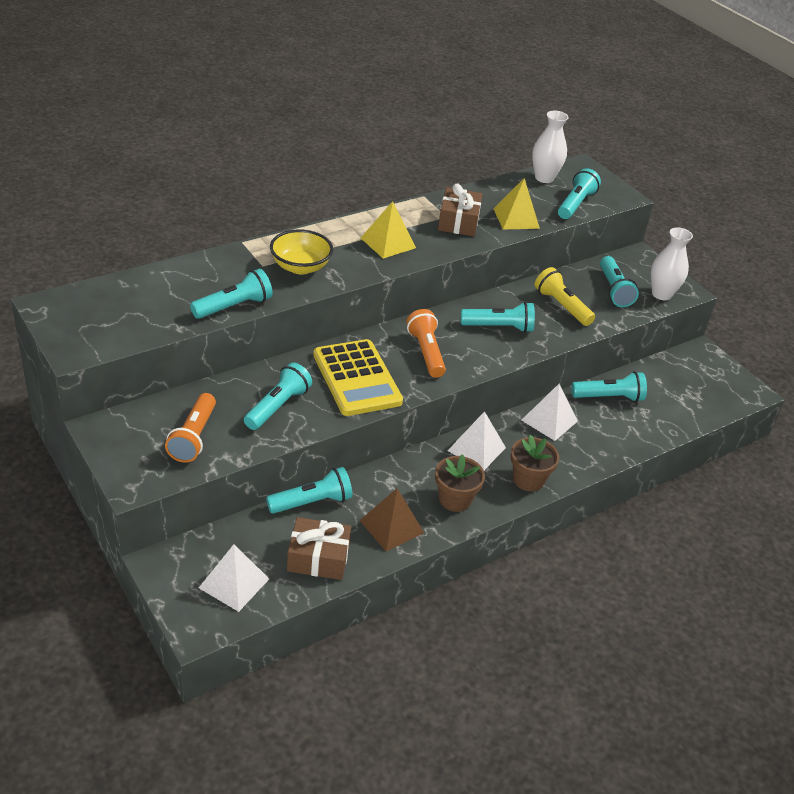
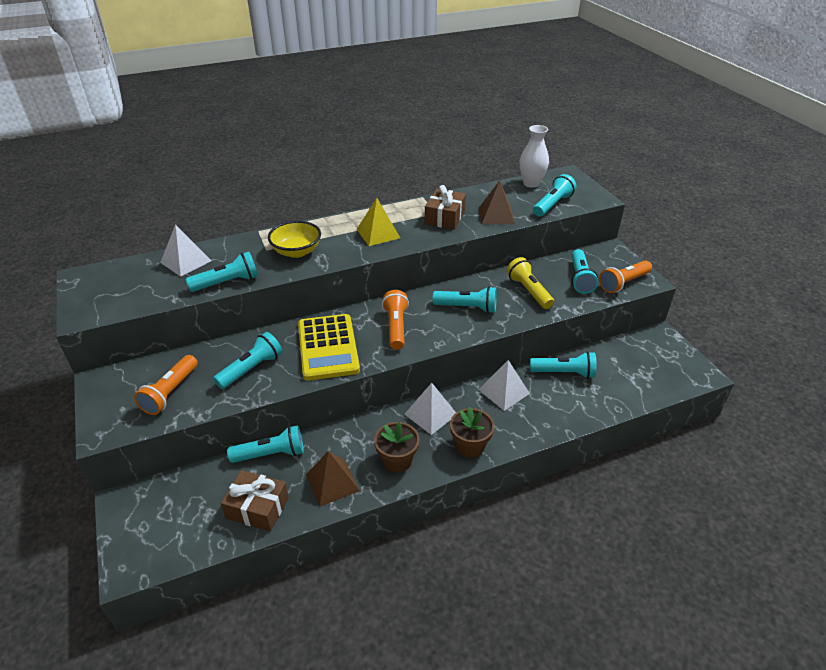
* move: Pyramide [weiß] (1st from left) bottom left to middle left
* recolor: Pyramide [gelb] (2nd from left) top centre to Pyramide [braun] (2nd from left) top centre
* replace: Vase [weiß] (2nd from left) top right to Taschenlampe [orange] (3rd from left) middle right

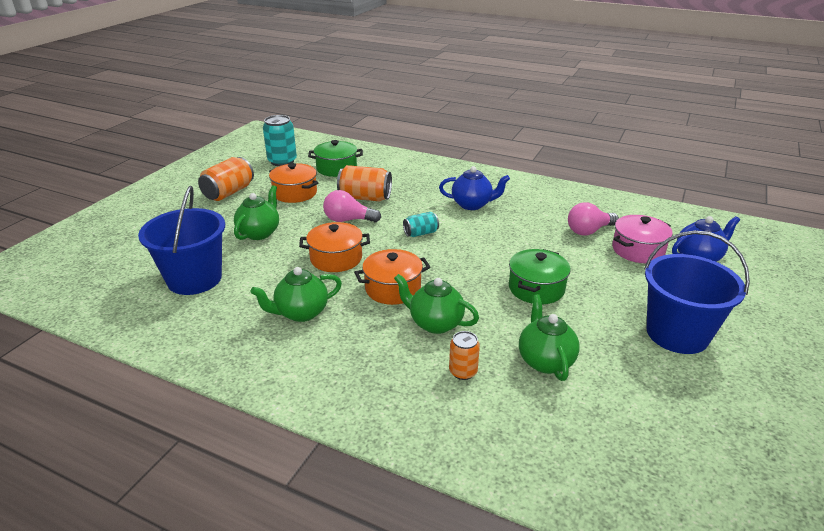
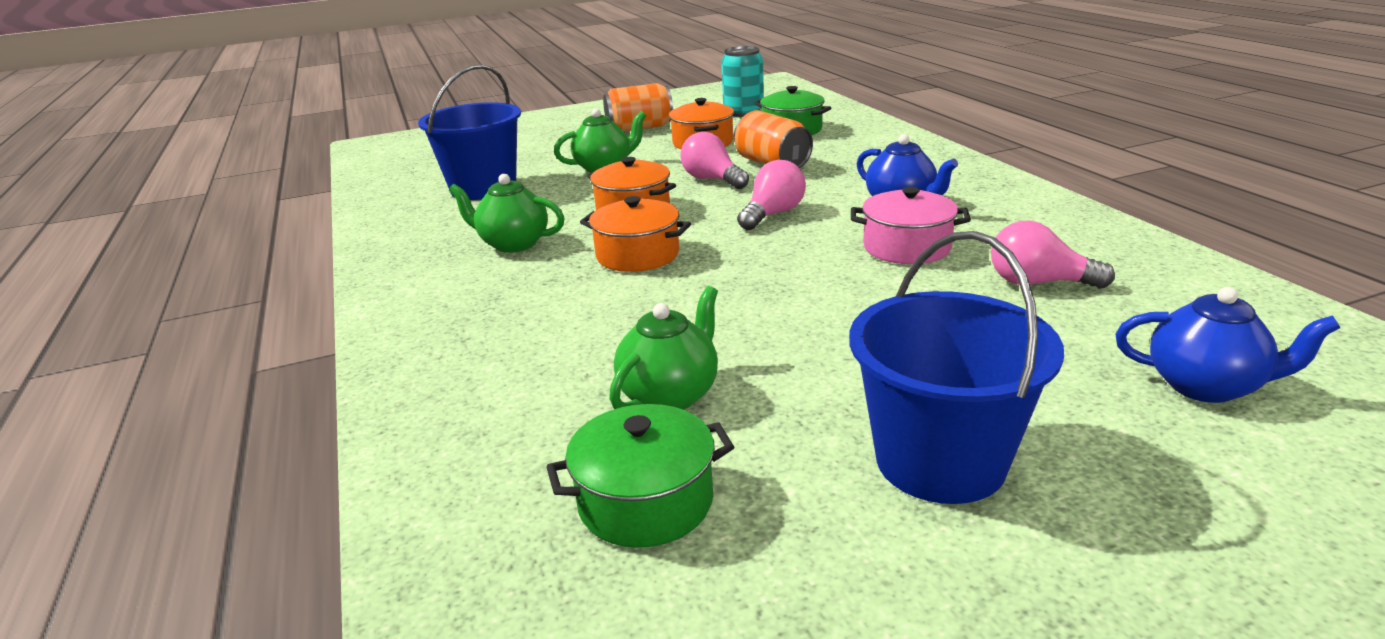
* move: Kochtopf [grün] (2nd from left in the first image) centre to Kochtopf [grün] (1st from left) bottom centre
* replace: Dose [türkis] (2nd from left) centre to Glühbirne [rosa] (2nd from left) top centre
* move: Kochtopf [rosa] middle right to centre
* delete: Teekanne [grün] (3rd from left) centre
* delete: Dose [orange] (3rd from left) bottom centre

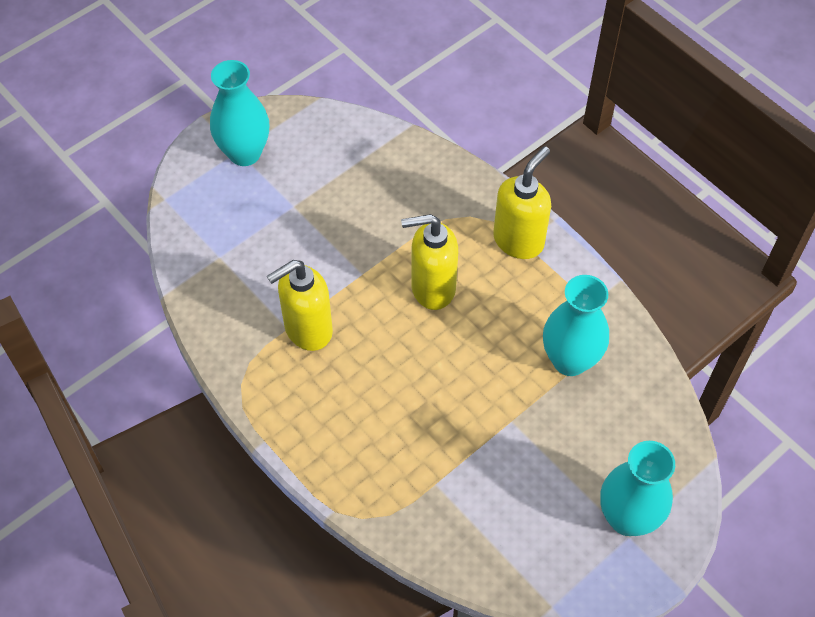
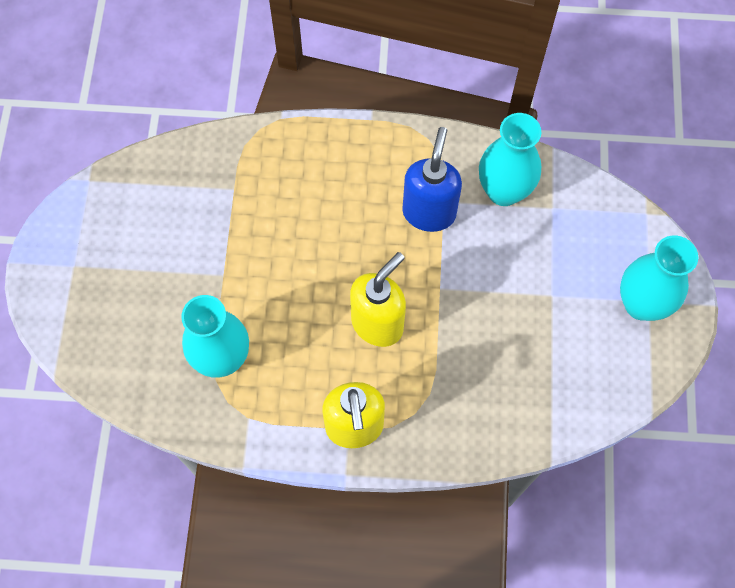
* recolor: Seifenspender [gelb] (1st from left) centre to Seifenspender [blau] top centre
* move: Vase [türkis] (3rd from left in the first image) bottom right to Vase [türkis] (2nd from left) top right

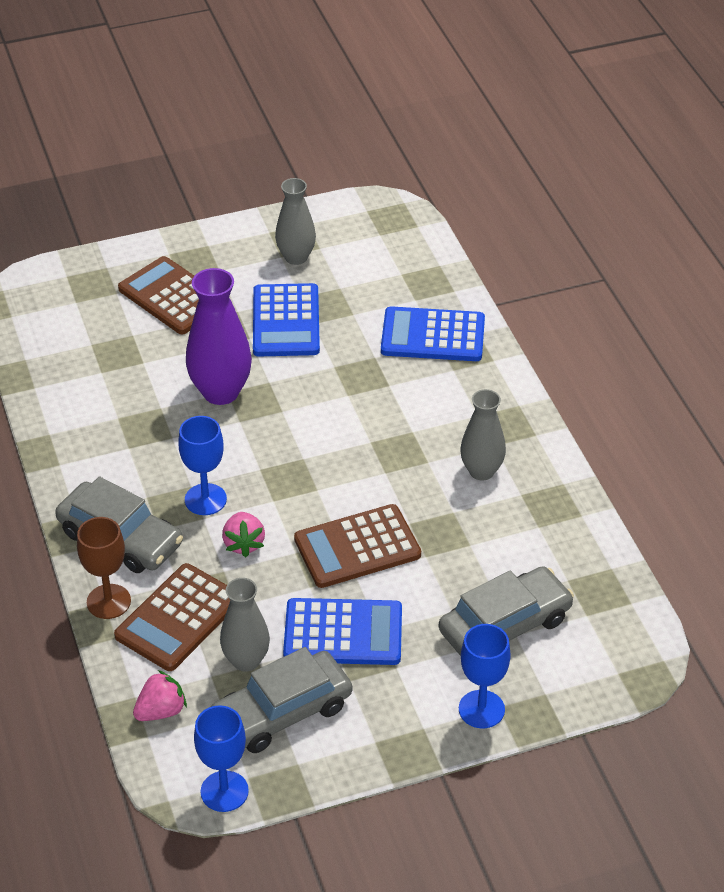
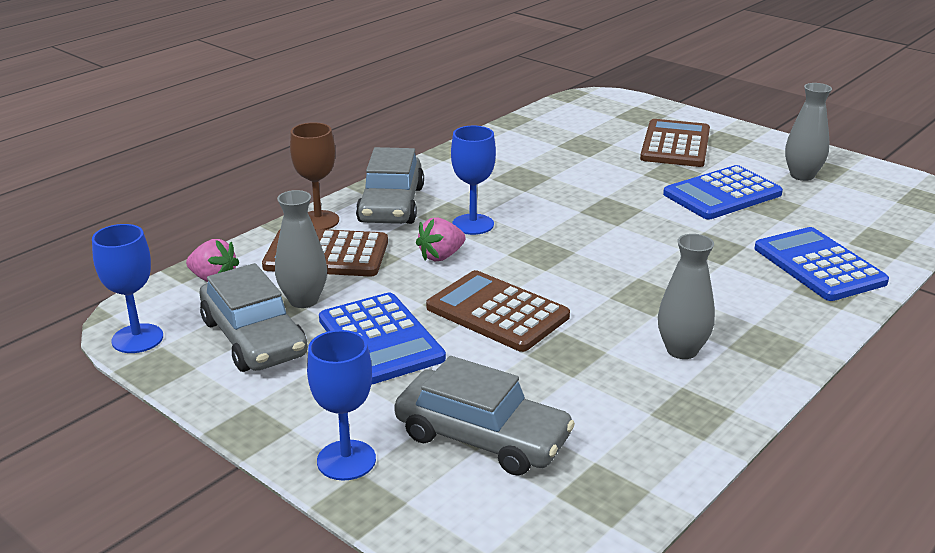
* rotate: Auto [grau] (2nd from left in the first image) bottom centre = middle left 150 degrees counterclockwise
* delete: Vase [lila] middle left

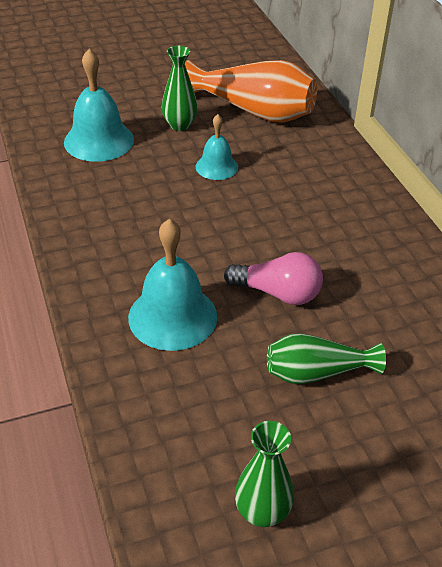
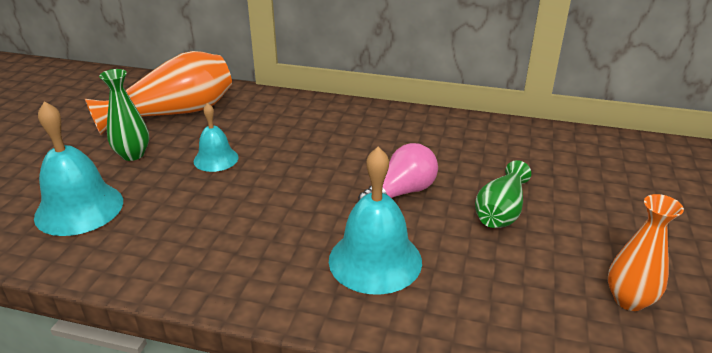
* recolor: Vase [grün] (2nd from left) bottom centre to Vase [orange] (2nd from left) bottom right

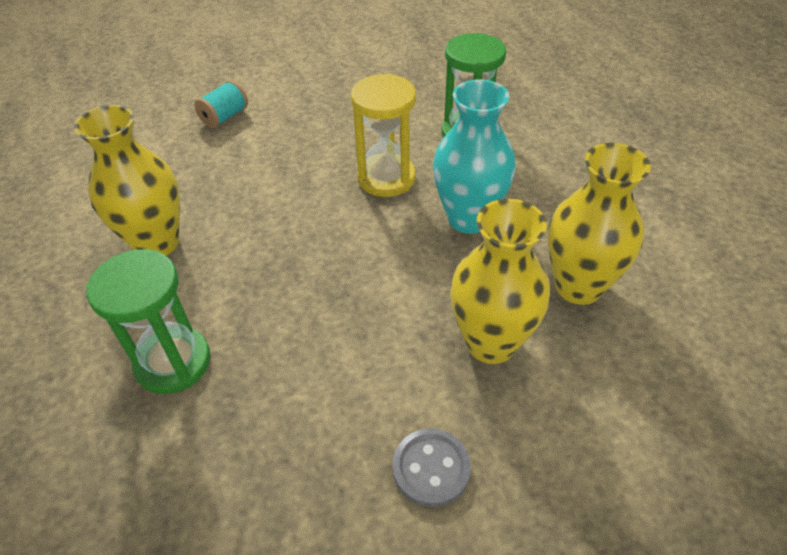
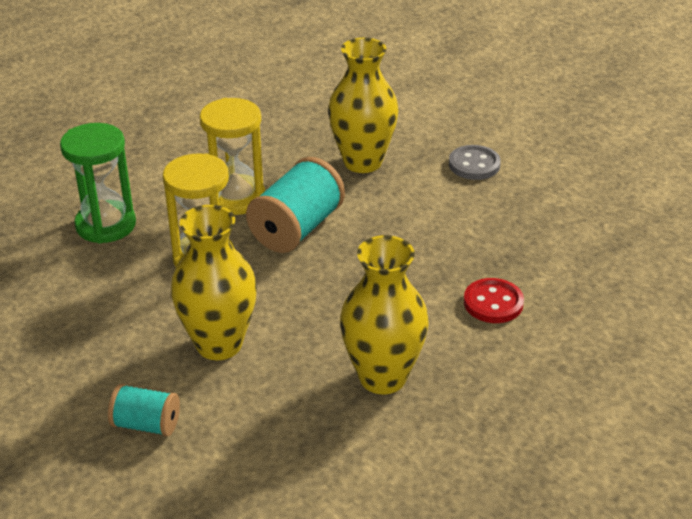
* move: Vase [gelb] (3rd from left in the first image) middle right to Vase [gelb] (1st from left) middle left
* replace: Vase [türkis] top centre to Sanduhr [gelb] (2nd from left) top centre
* insert: Garnrolle [türkis] (2nd from left) centre
* replace: Sanduhr [grün] (1st from left) middle left to Knopf [rot] middle right

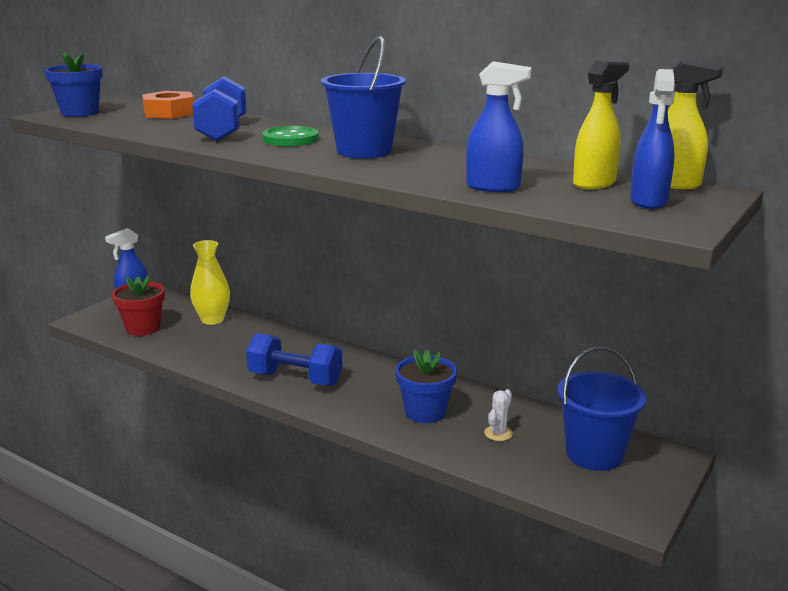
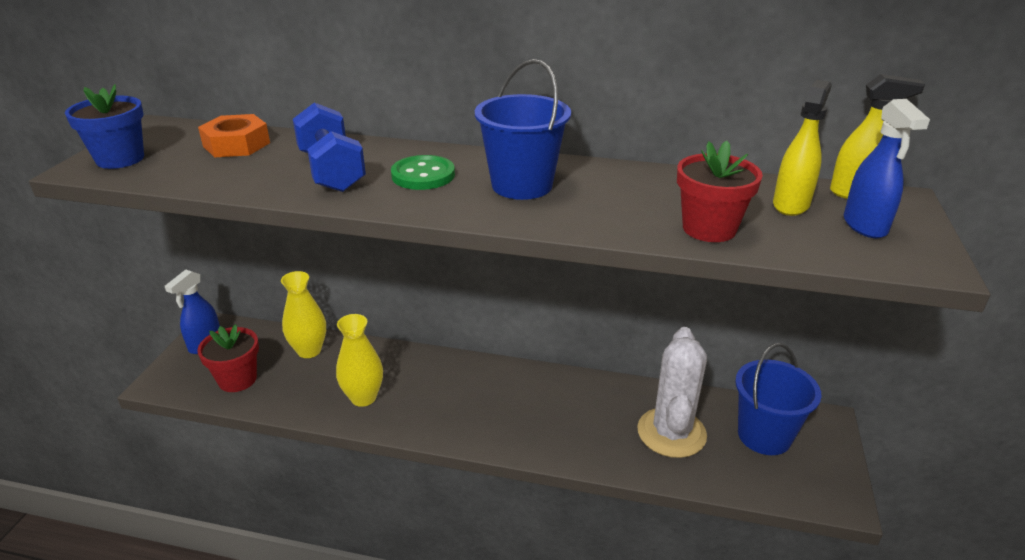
* insert: Vase [gelb] (2nd from left) centre
* resize: Kaktus [weiß] bottom centre = bottom centre x2.49
* replace: Sprühflasche [blau] (2nd from left) top centre to Blumentopf [rot] (2nd from left) middle right
* delete: Hantel [blau] (2nd from left) centre
* delete: Blumentopf [blau] (2nd from left) centre

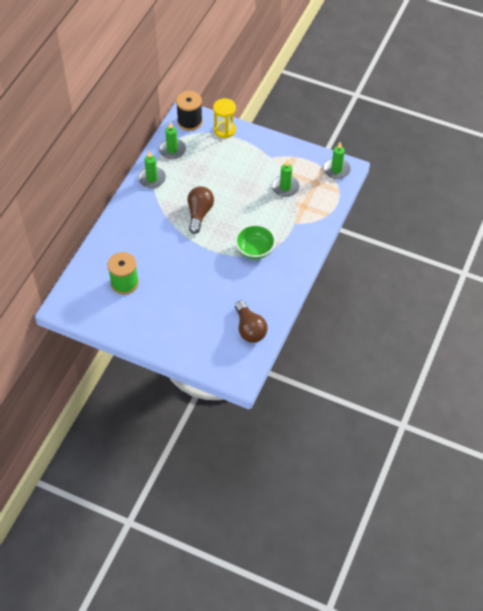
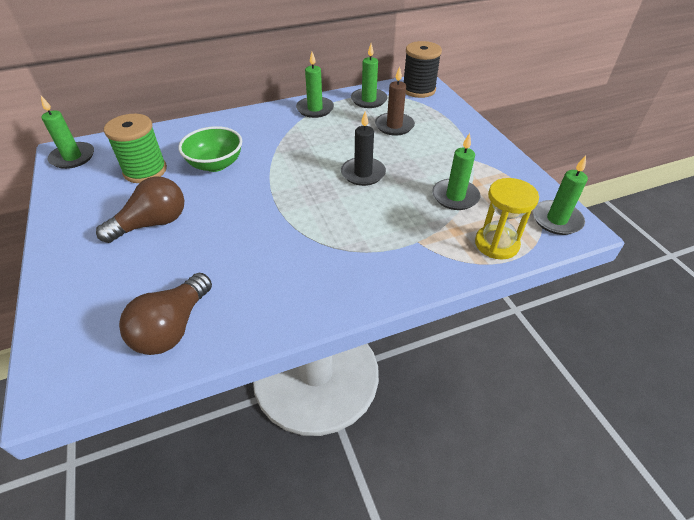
* insert: Kerze [grün] (1st from left) top left
* move: Glühbirne [braun] (1st from left) centre to middle left
* move: Schüssel [grün] centre to top left
* insert: Kerze [schwarz] top centre
* insert: Kerze [braun] top centre
* move: Sanduhr [gelb] top centre to middle right

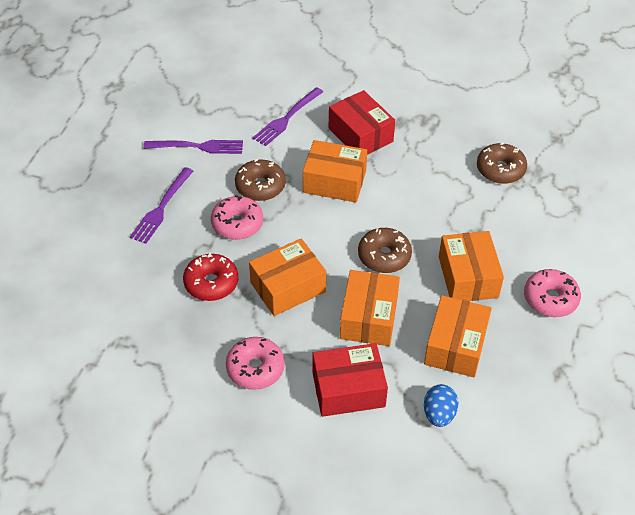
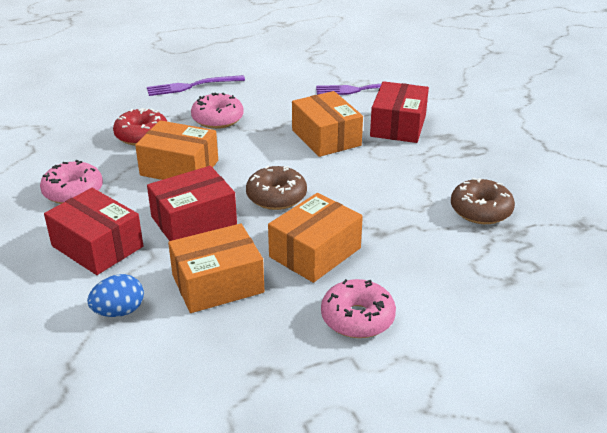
* recolor: Schachtel [orange] (3rd from left) centre to Schachtel [rot] (2nd from left) middle left
* delete: Gabel [lila] (2nd from left) top left
* delete: Donut [braun] (1st from left) centre

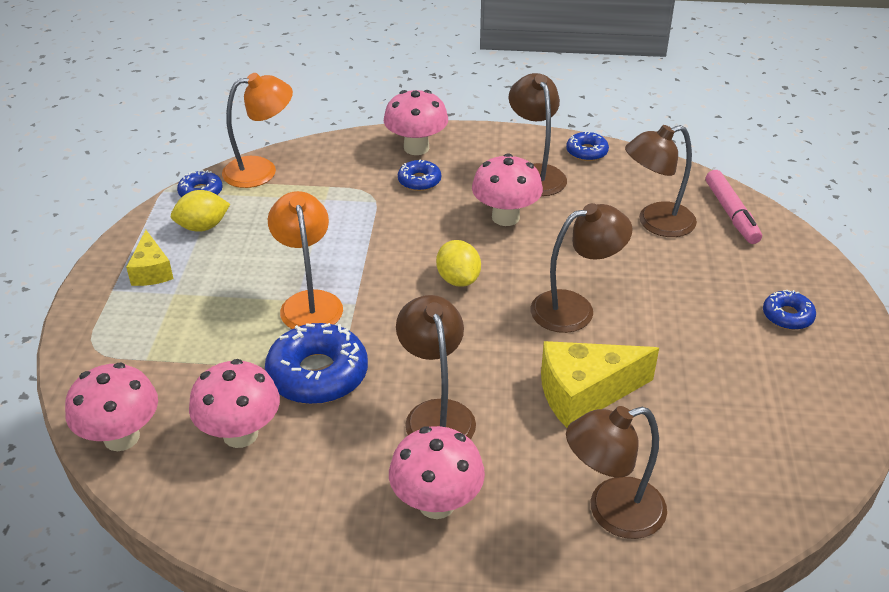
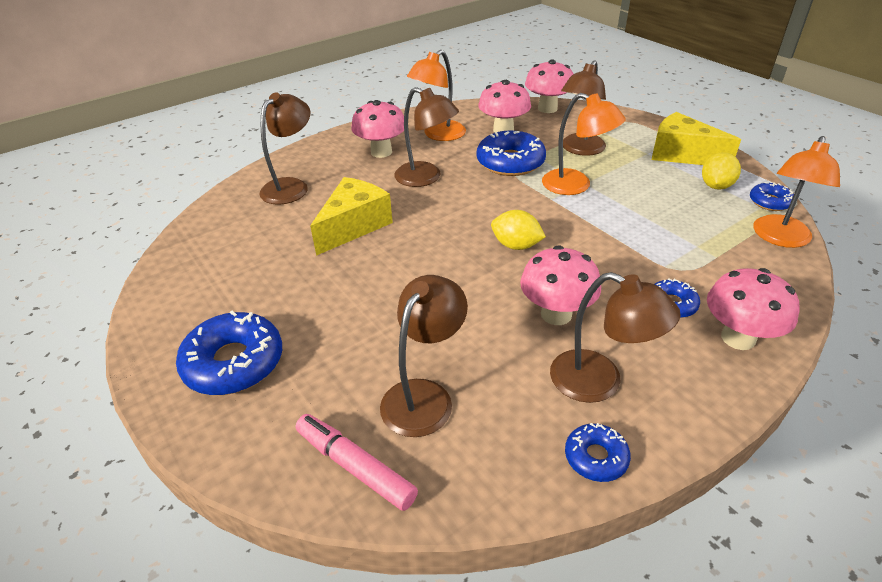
* resize: Donut [blau] (5th from left in the first image) middle right = middle left x1.87
* insert: Lampe [orange] (1st from left) top centre
* move: Lampe [braun] (3rd from left in the first image) centre to Lampe [braun] (4th from left) top centre
* resize: Käse [gelb] (1st from left in the first image) middle left = top right x1.67

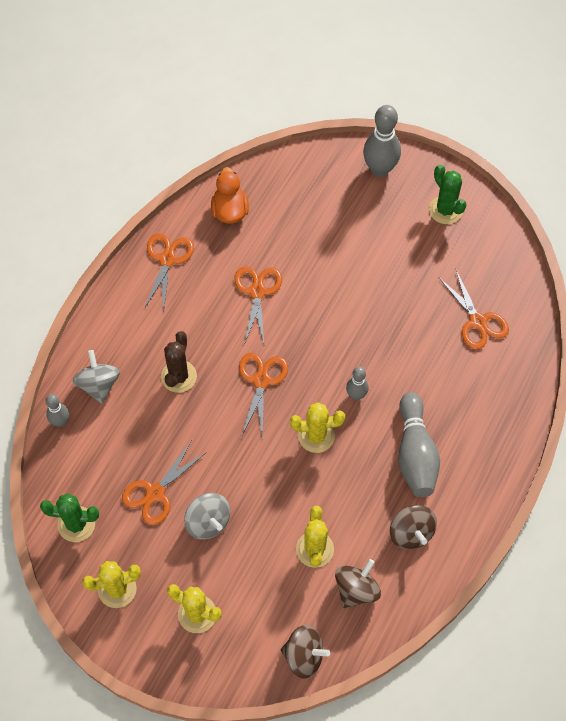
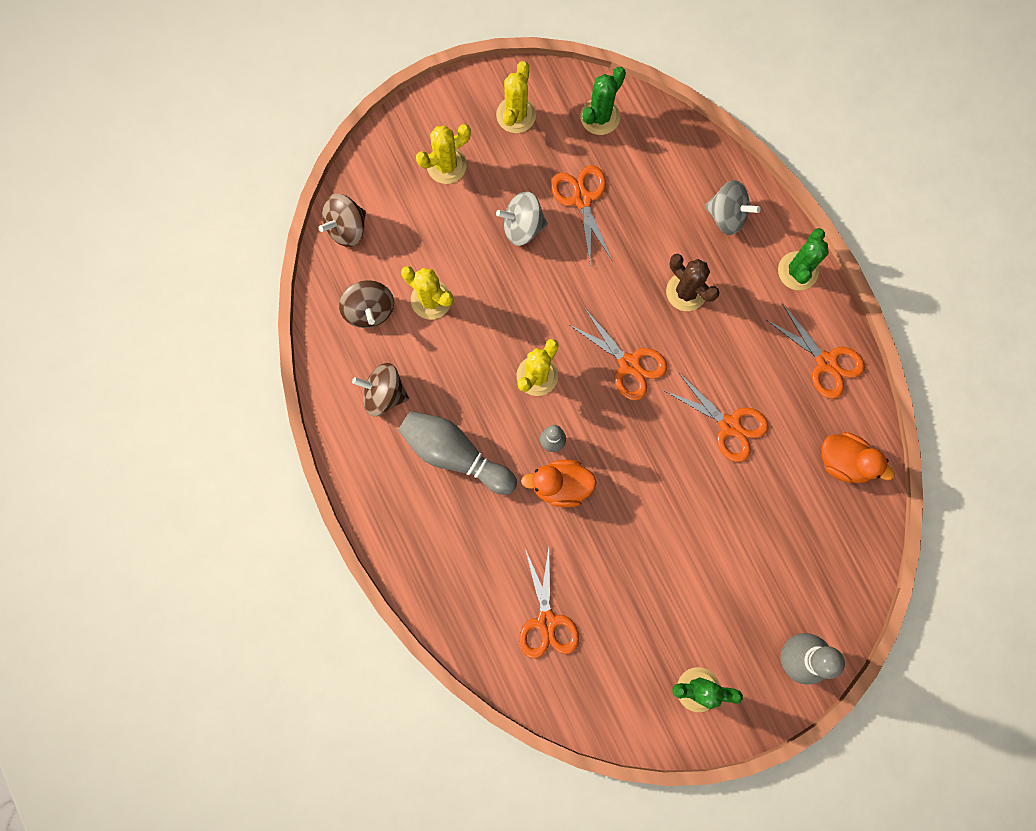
* rotate: Schere [orange] (5th from left in the first image) middle right = bottom centre 105 degrees counterclockwise
* insert: Ente [orange] (1st from left) centre
* insert: Kaktus [grün] (3rd from left) top right
* delete: Bowlingkegel [grau] (1st from left) middle left

